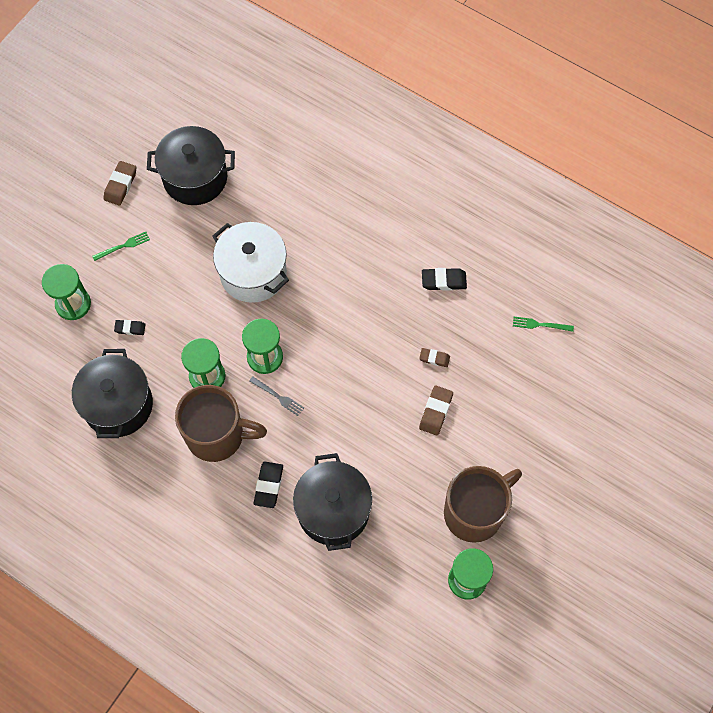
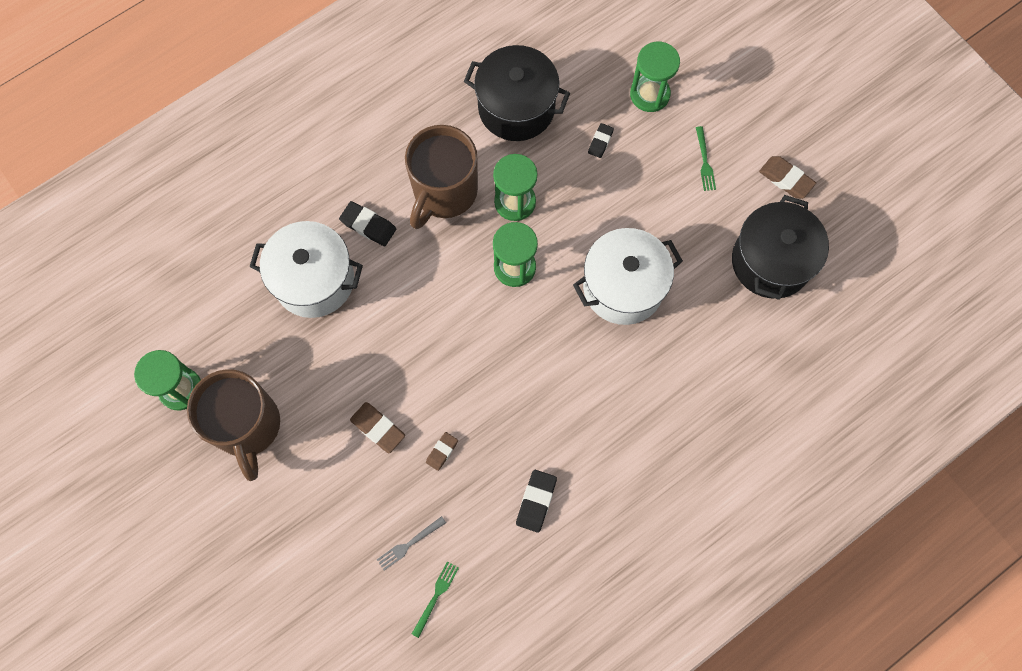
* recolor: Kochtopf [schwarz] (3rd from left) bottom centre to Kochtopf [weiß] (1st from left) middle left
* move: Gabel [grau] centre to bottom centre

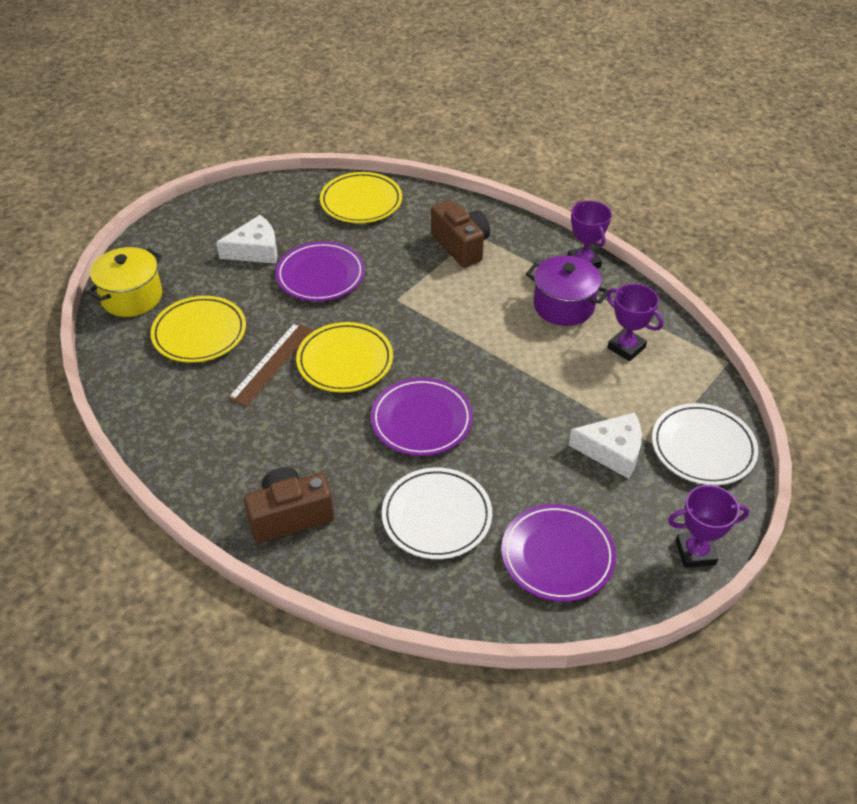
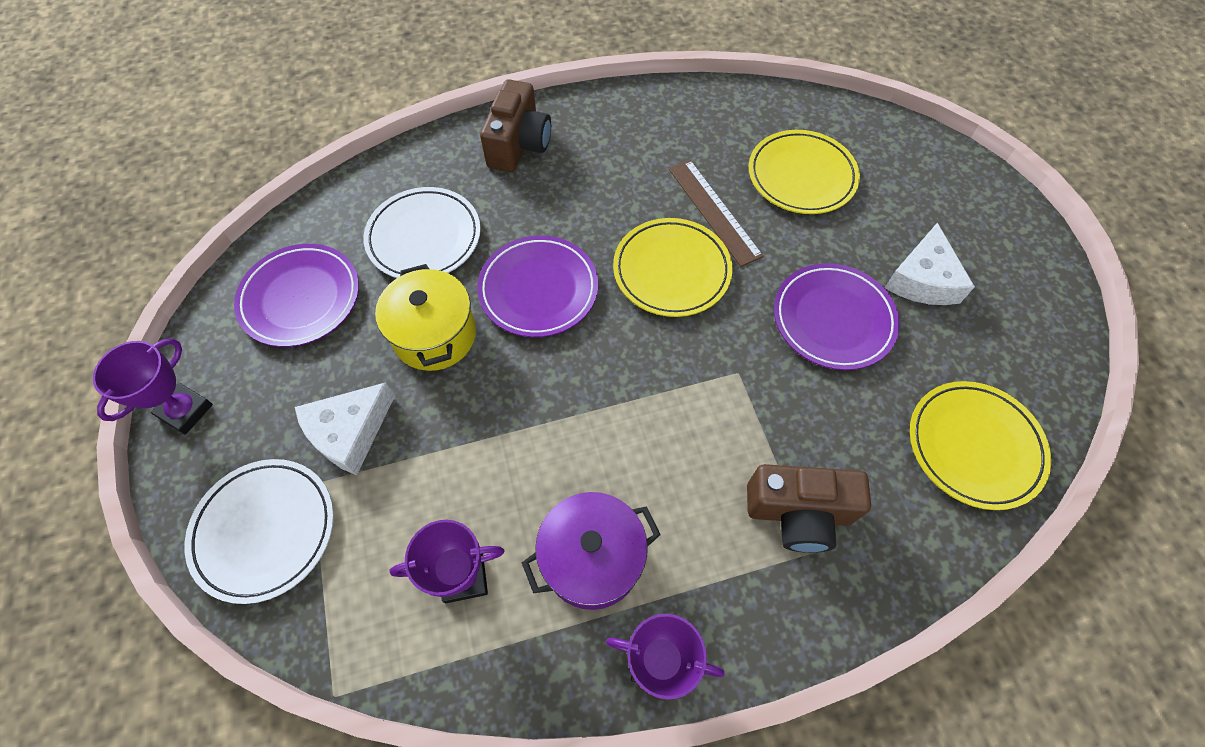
* move: Kochtopf [gelb] middle left to centre

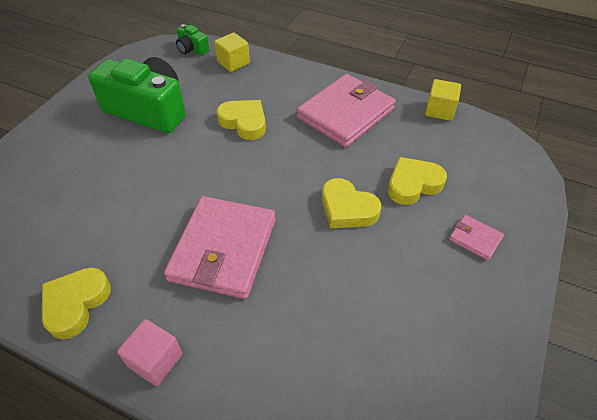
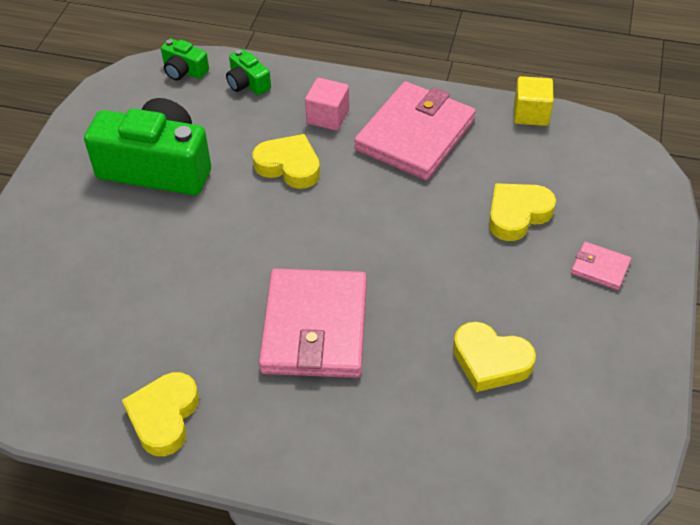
* replace: Kubus [gelb] (1st from left) top centre to Kamera [grün] (3rd from left) top centre
* move: Kubus [rosa] bottom left to top centre
* move: Herz [gelb] (3rd from left) centre to bottom right

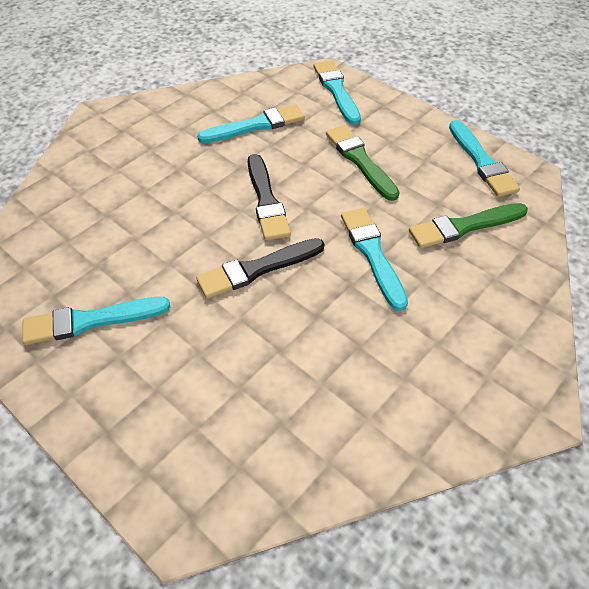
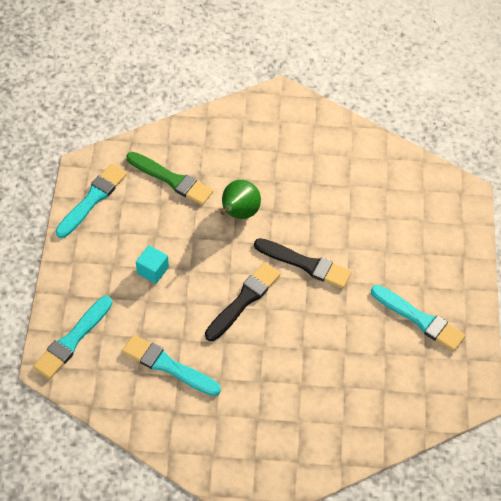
* replace: Pinsel [grün] (1st from left) top centre to Kubus [türkis] middle left
* replace: Pinsel [türkis] (4th from left) centre to Birne [grün] centre

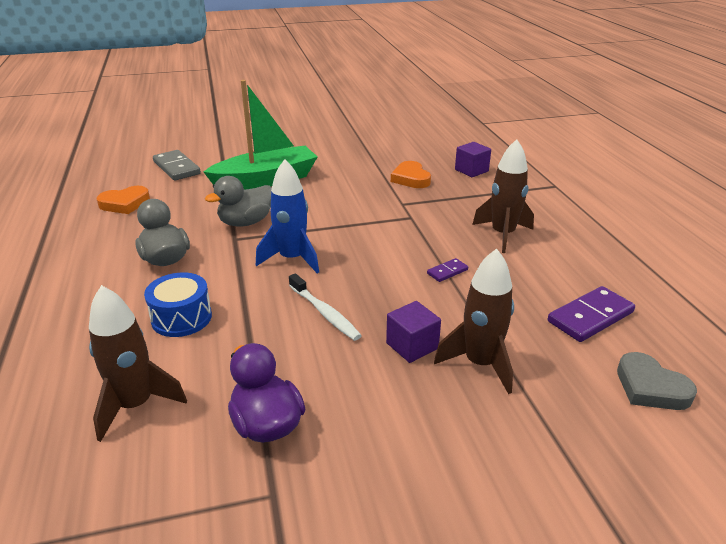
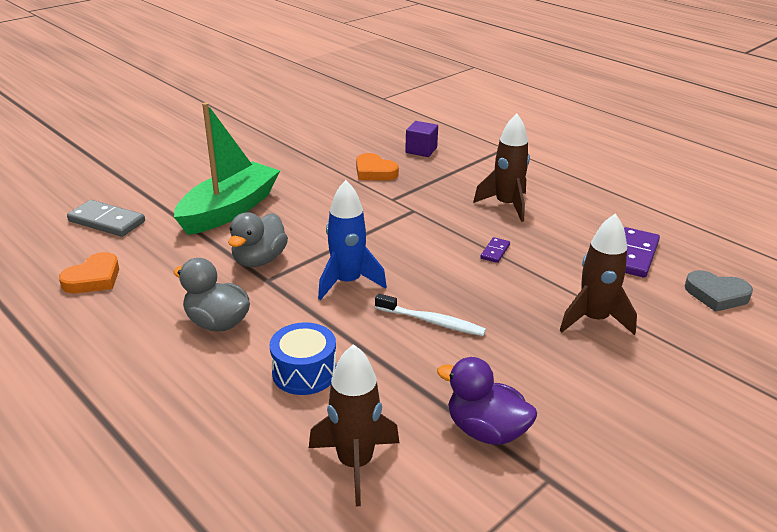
* delete: Kubus [lila] (1st from left) centre

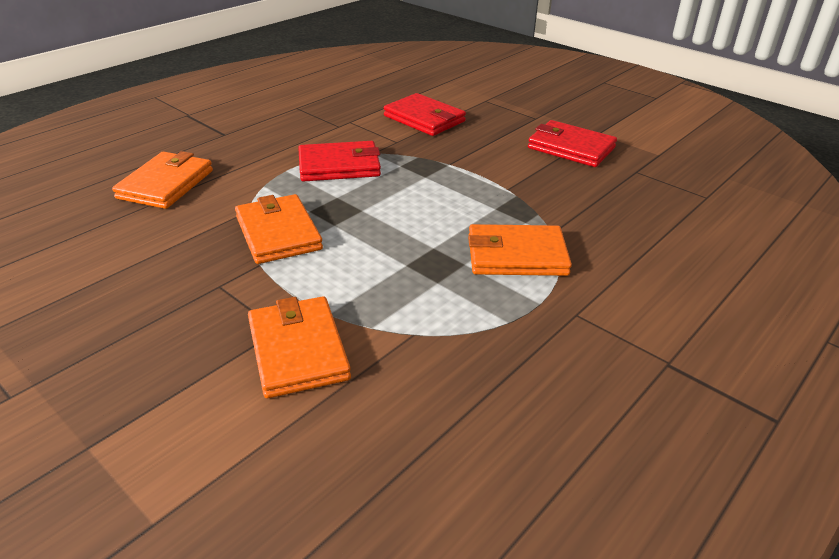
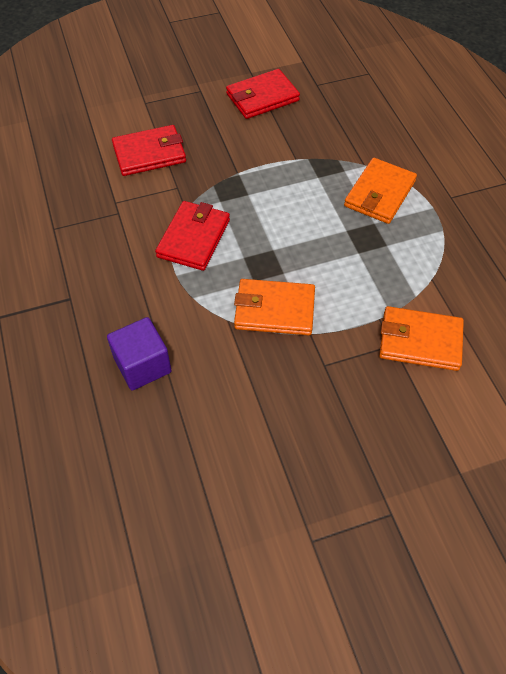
* replace: Geldbörse [orange] (1st from left) top left to Kubus [lila] middle left

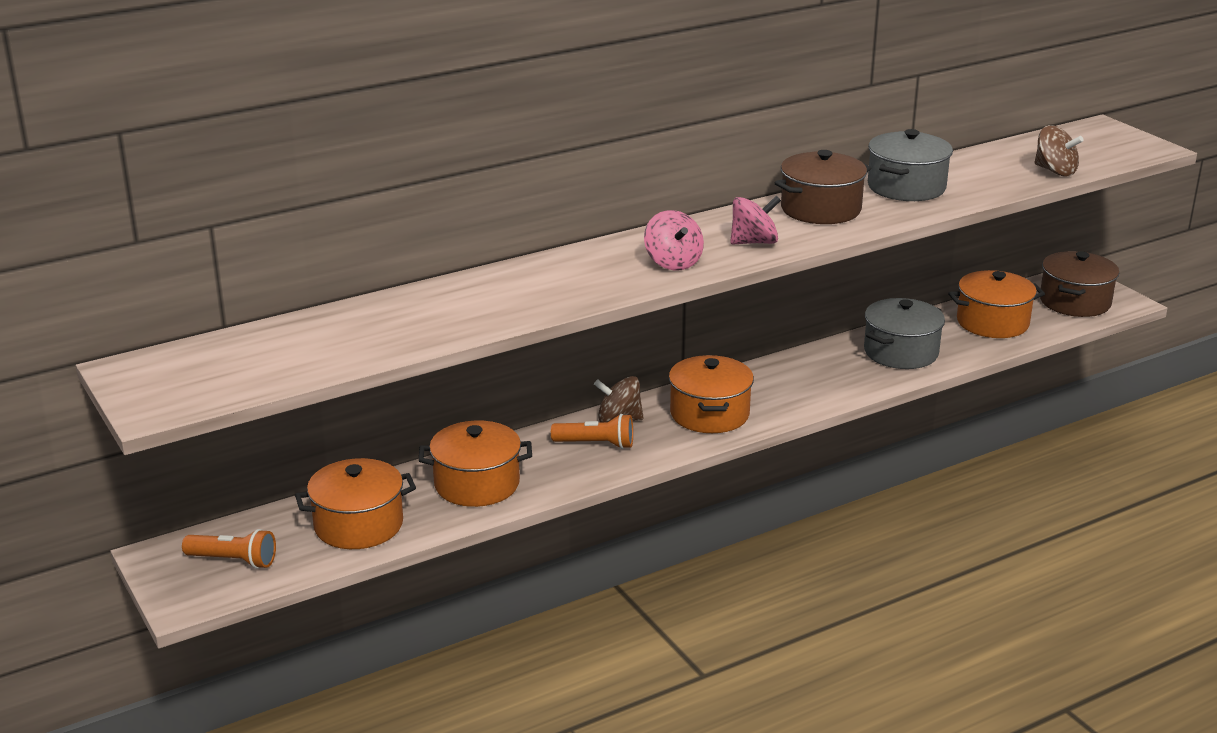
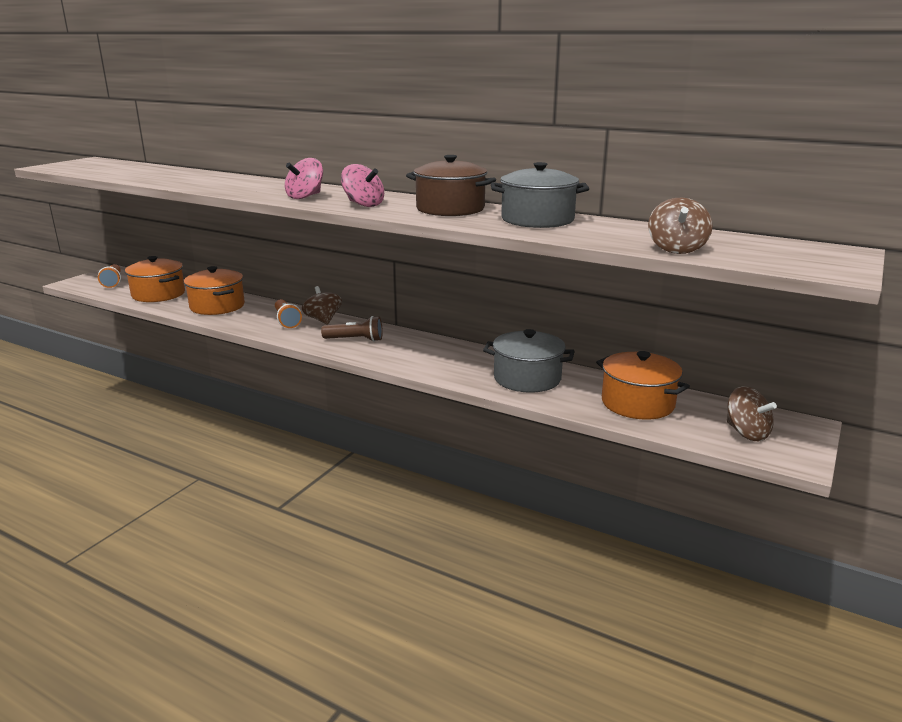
* replace: Kochtopf [orange] (3rd from left) centre to Taschenlampe [braun] centre
* replace: Kochtopf [braun] (2nd from left) middle right to Kreisel [braun] (3rd from left) middle right

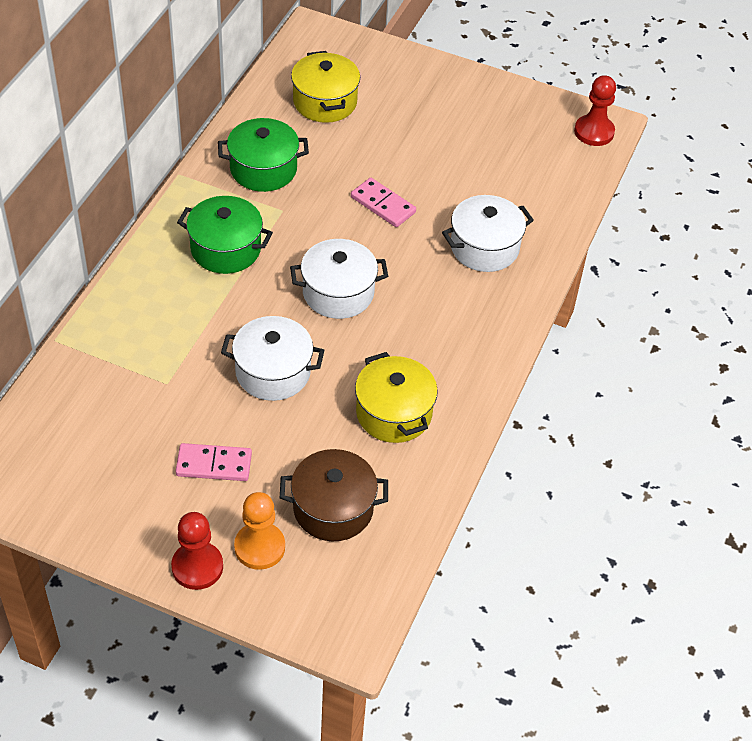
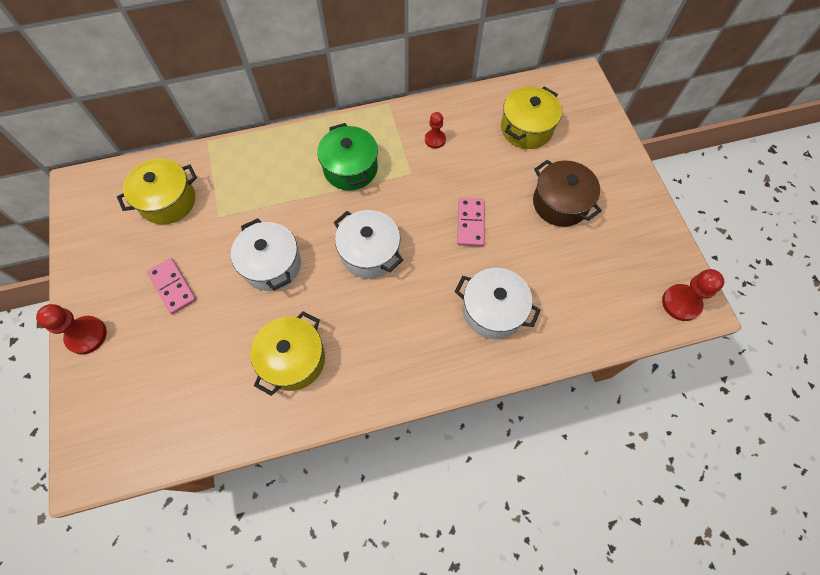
* insert: Kochtopf [gelb] (1st from left) top left
* replace: Kochtopf [grün] (2nd from left) top centre to Bauer [rot] (2nd from left) top centre
* move: Kochtopf [braun] bottom centre to middle right
* delete: Bauer [orange] bottom centre

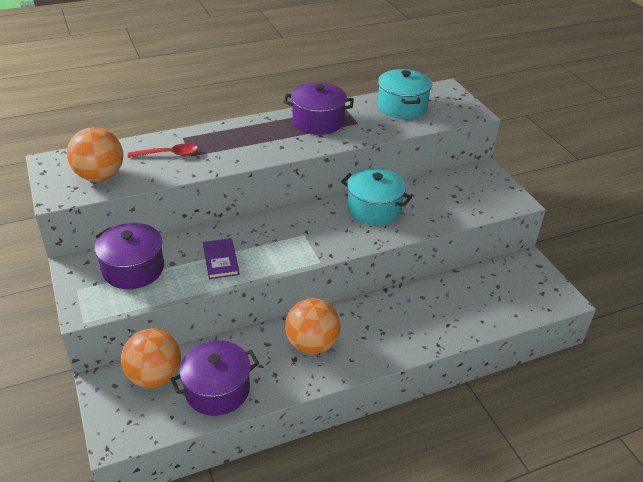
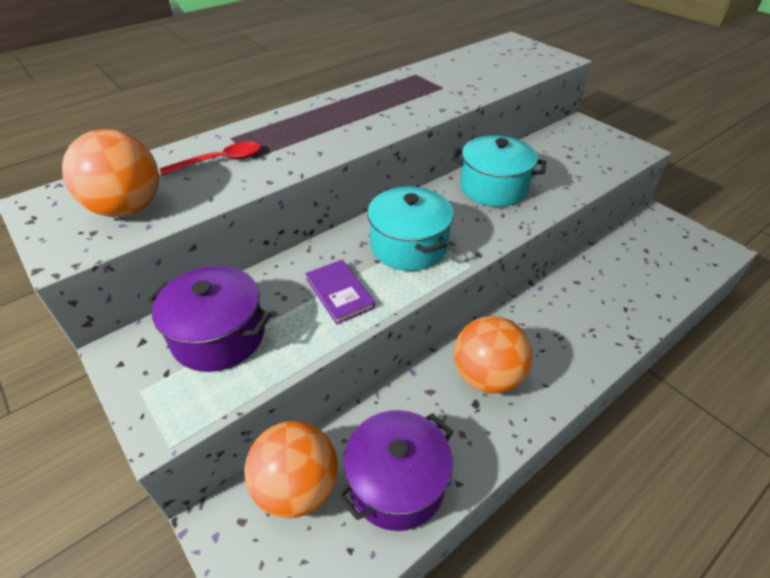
* move: Kochtopf [türkis] (2nd from left in the first image) top centre to Kochtopf [türkis] (1st from left) centre
* delete: Kochtopf [lila] (3rd from left) top centre

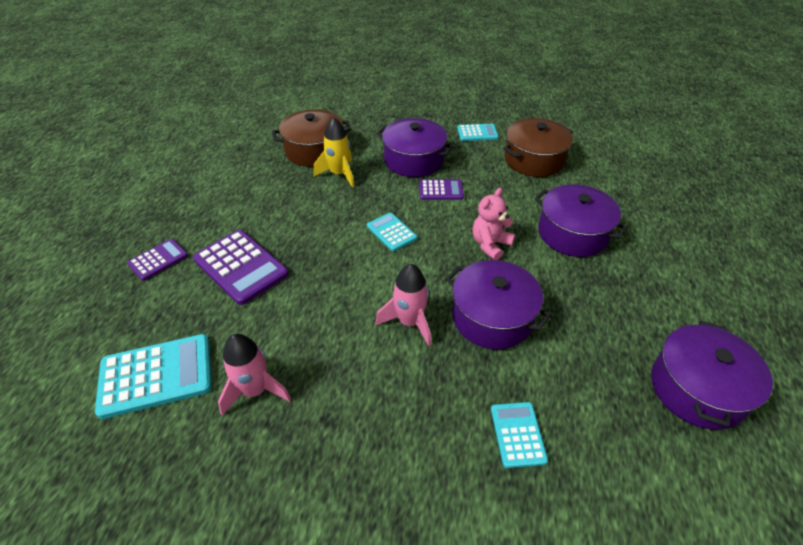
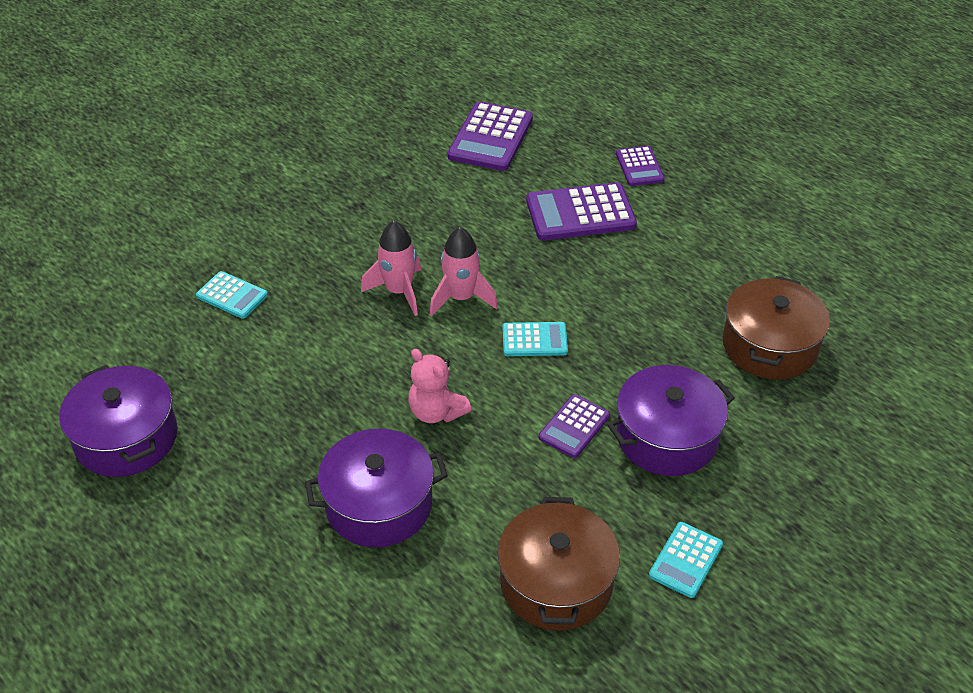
* rotate: Teddybär [rosa] centre = centre 150 degrees clockwise
* move: Rakete [rosa] (1st from left in the first image) bottom left to Rakete [rosa] (2nd from left) centre
* recolor: Taschenrechner [türkis] (1st from left) bottom left to Taschenrechner [lila] (1st from left) top centre
* delete: Rakete [gelb] top centre
* delete: Kochtopf [lila] (2nd from left) centre

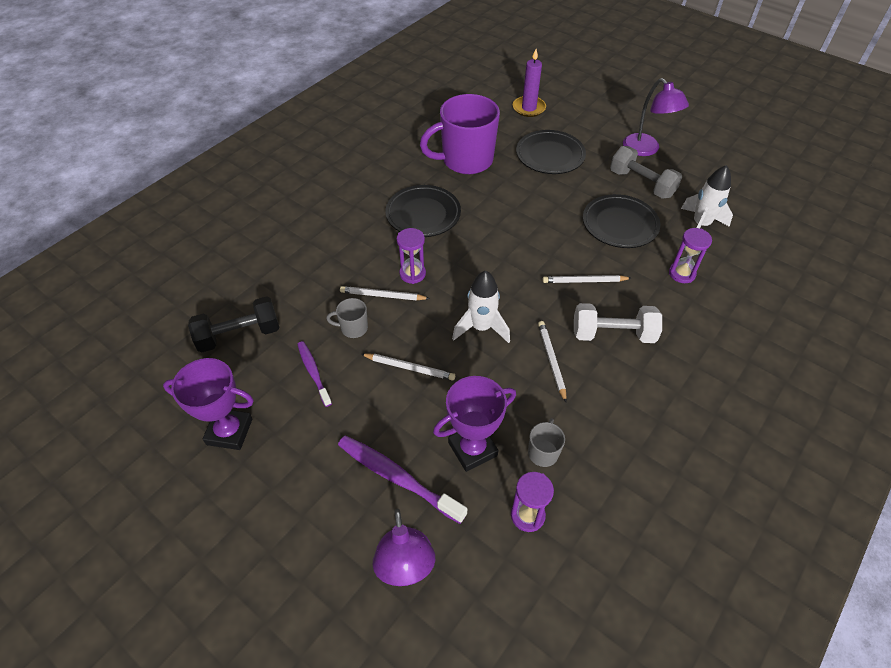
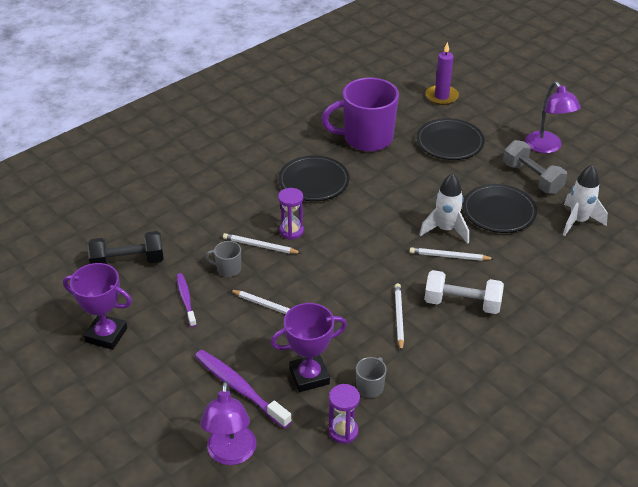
* move: Rakete [weiß] (1st from left) centre to middle right
* delete: Sanduhr [lila] (3rd from left) middle right

